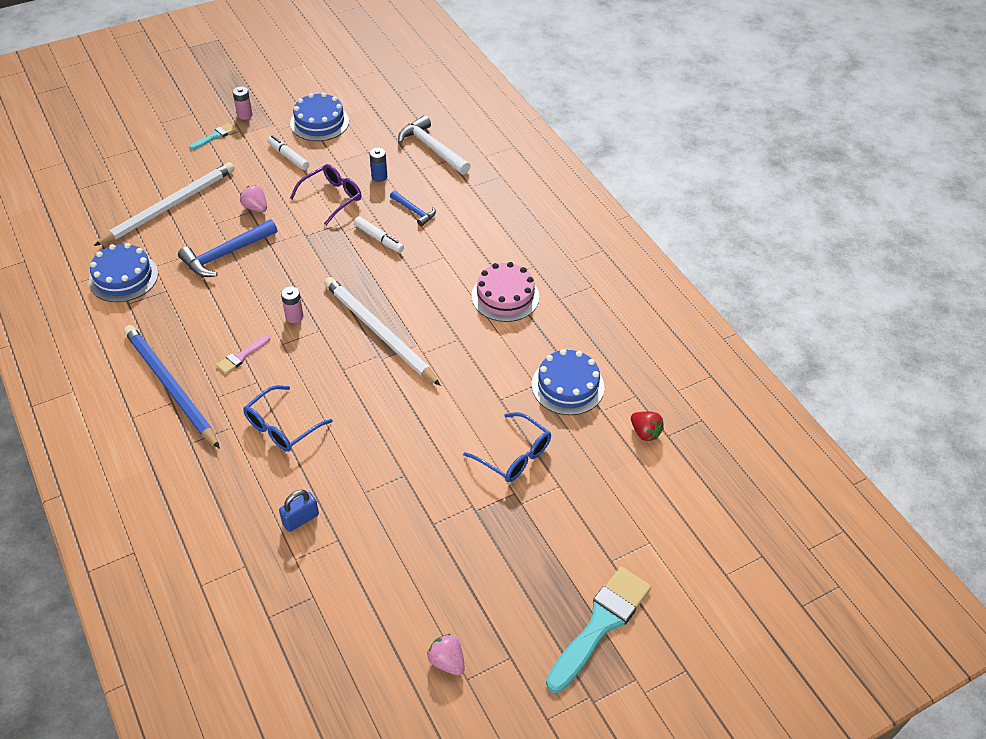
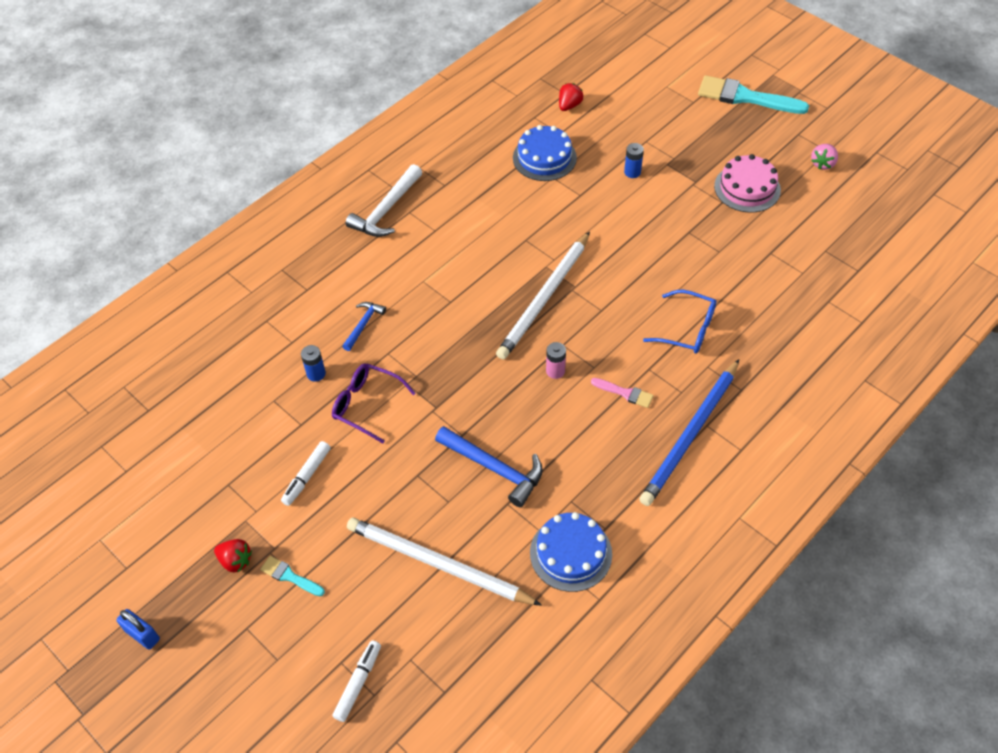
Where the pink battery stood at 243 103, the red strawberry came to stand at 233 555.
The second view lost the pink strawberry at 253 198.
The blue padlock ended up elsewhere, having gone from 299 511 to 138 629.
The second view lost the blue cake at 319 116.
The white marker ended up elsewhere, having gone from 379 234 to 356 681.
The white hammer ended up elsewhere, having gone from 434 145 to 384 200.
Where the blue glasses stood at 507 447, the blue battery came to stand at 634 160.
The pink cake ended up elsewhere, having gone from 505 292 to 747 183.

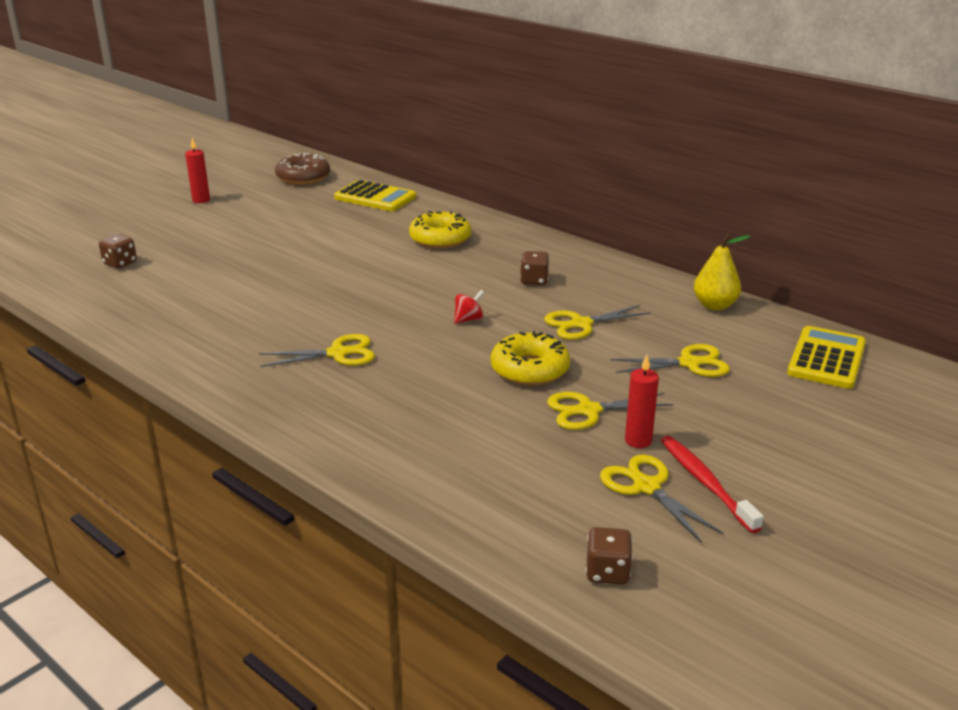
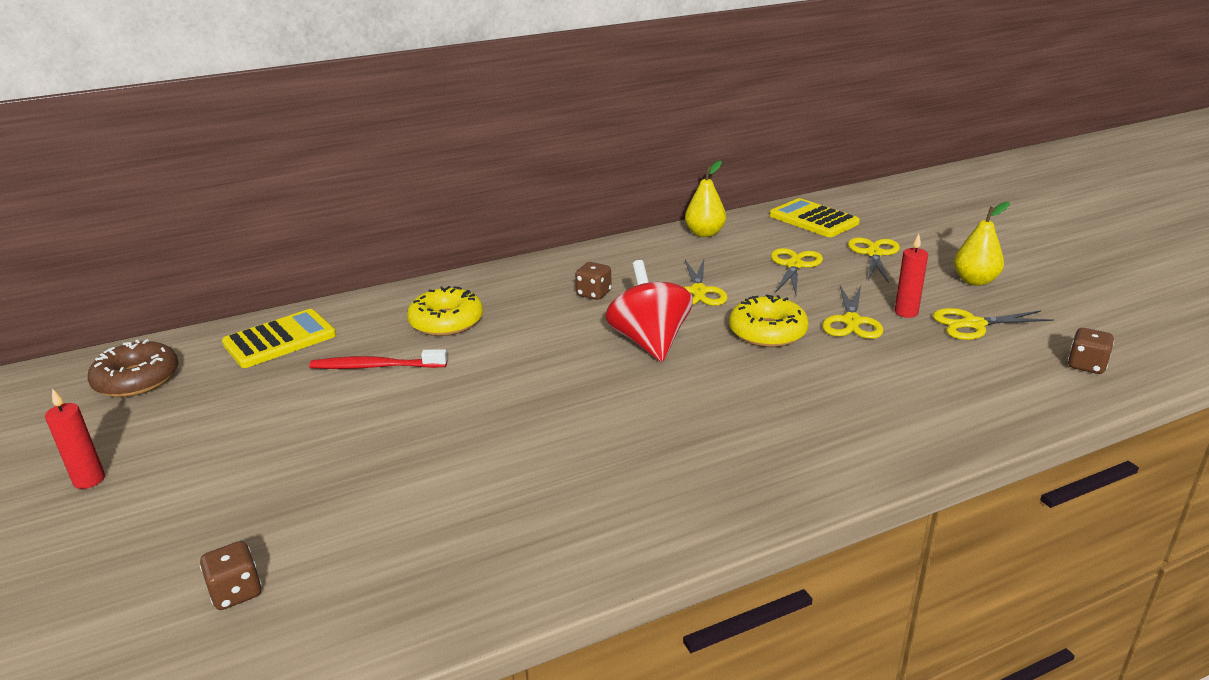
The yellow scissors ended up elsewhere, having gone from 317 350 to 874 260.
The size of the red spinning top at 469 307 changed by a factor of 2.34.
The red toothbrush ended up elsewhere, having gone from 712 484 to 378 359.
The second view gained the yellow pear at 982 244.

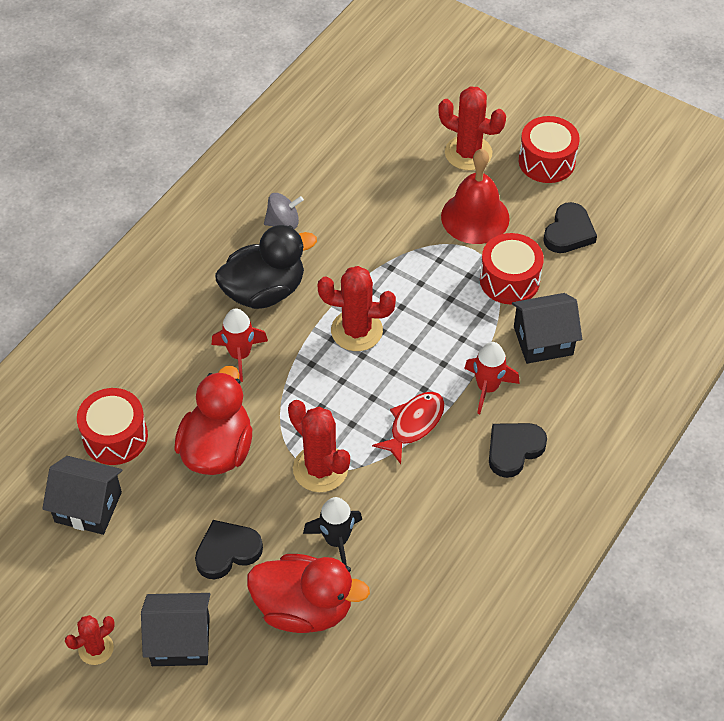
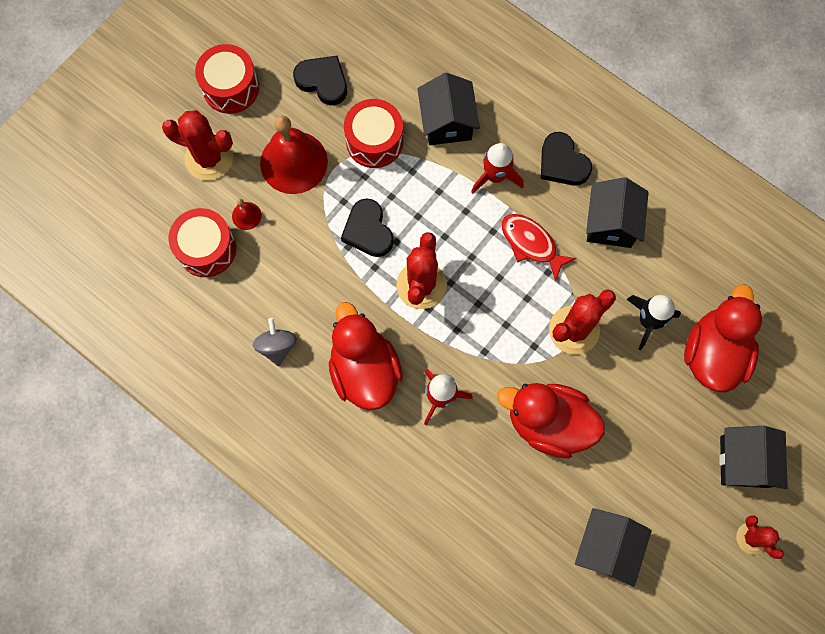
The red drum ended up elsewhere, having gone from 112 426 to 202 242.
The black heart ended up elsewhere, having gone from 229 550 to 367 227.
What was the black duck at 266 267 turned into the red duck at 366 356.
The red cactus at 472 128 ended up facing another way, 75 degrees clockwise from before.
The second view gained the red bell at 247 214.
The second view gained the black house at 617 212.

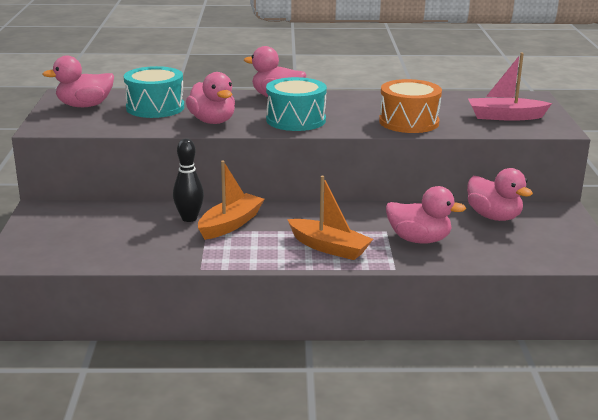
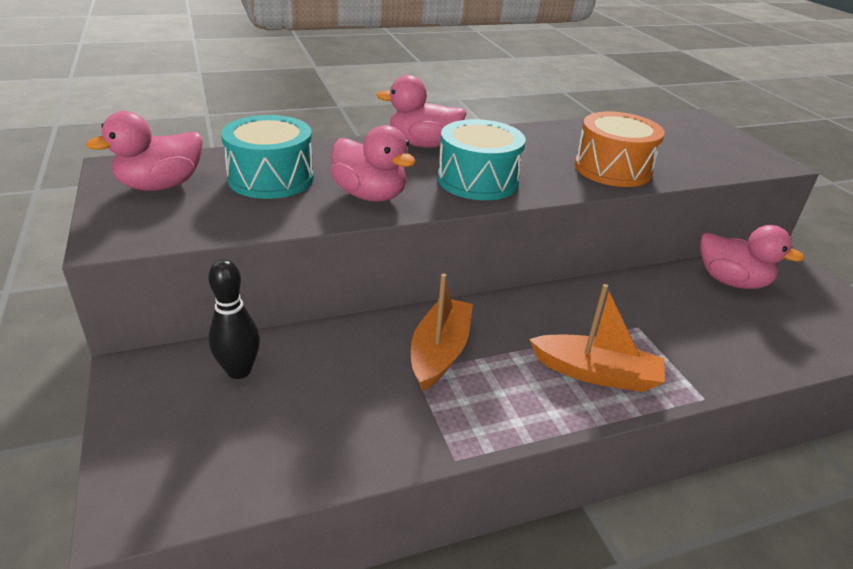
The black bowling pin ended up elsewhere, having gone from 188 180 to 234 319.
The second view lost the pink duck at 426 215.
The second view lost the pink boat at 510 87.

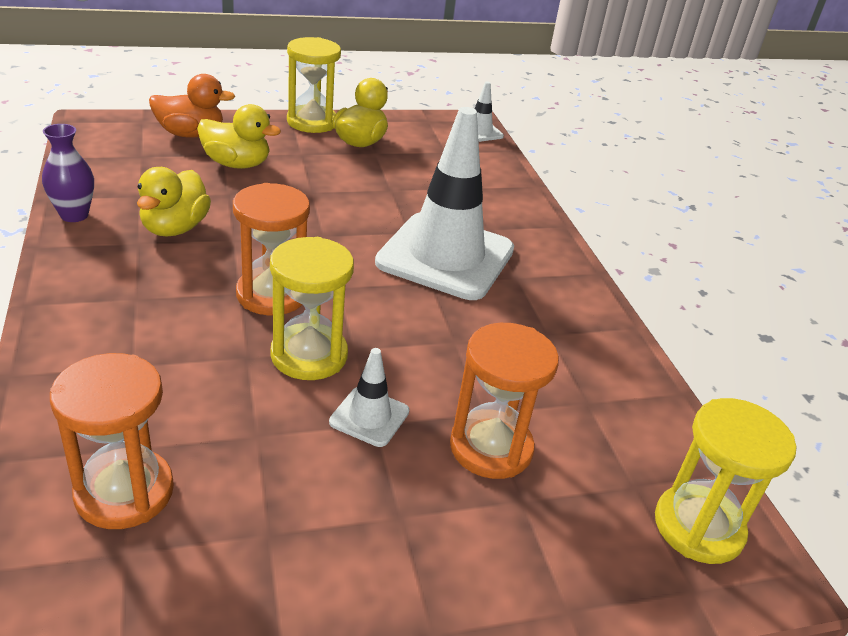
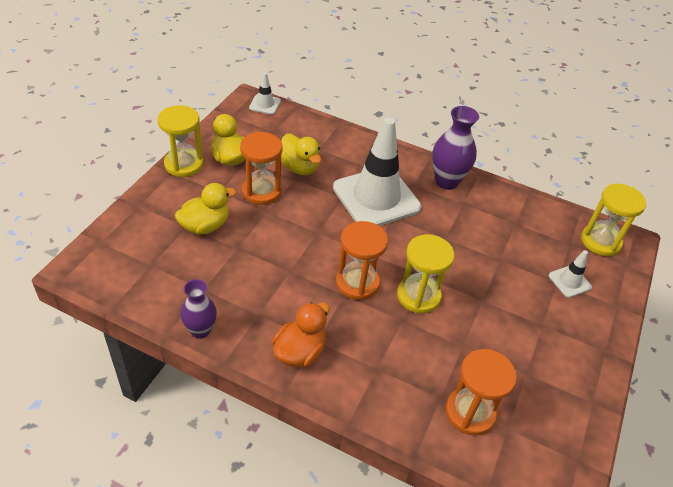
The yellow duck ended up elsewhere, having gone from 174 202 to 301 154.
The orange duck ended up elsewhere, having gone from 192 106 to 301 334.
The white traffic cone ended up elsewhere, having gone from 369 397 to 570 274.
The orange hourglass ended up elsewhere, having gone from 504 401 to 261 168.
The second view gained the purple vase at 455 148.

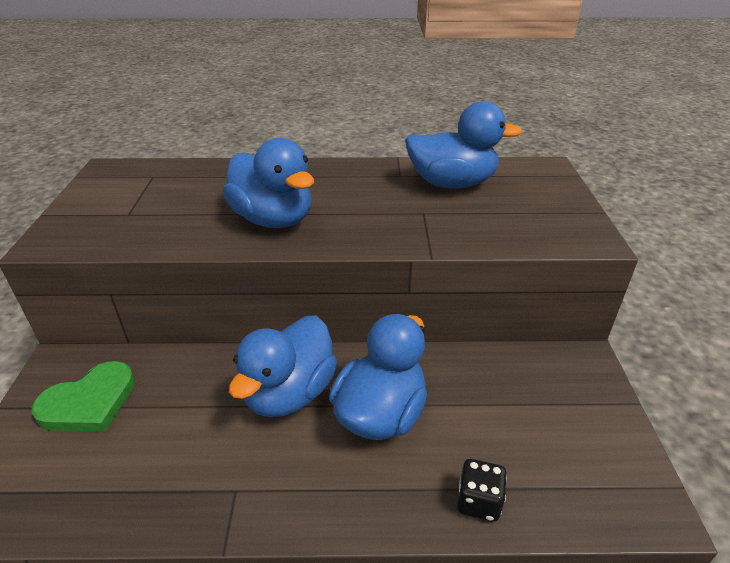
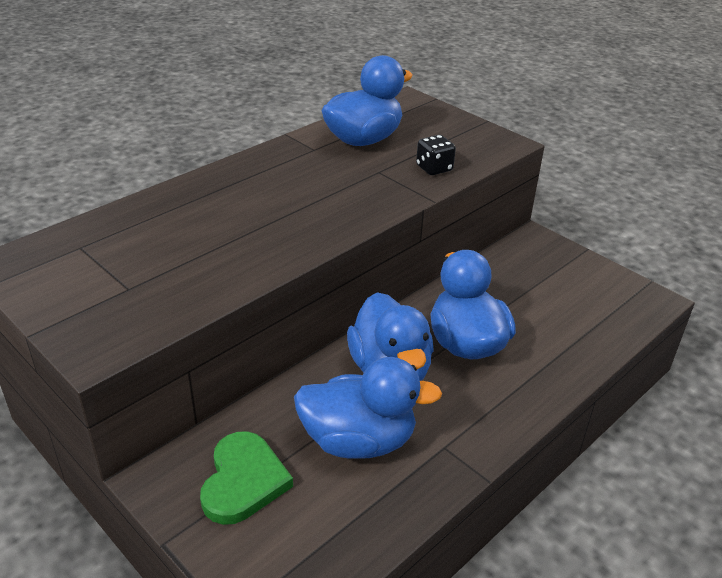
The blue duck ended up elsewhere, having gone from 268 183 to 368 408.
The black dice ended up elsewhere, having gone from 482 490 to 436 155.

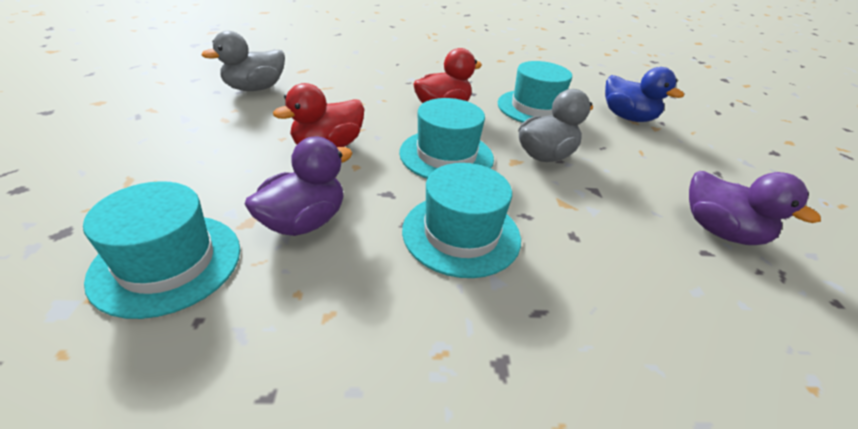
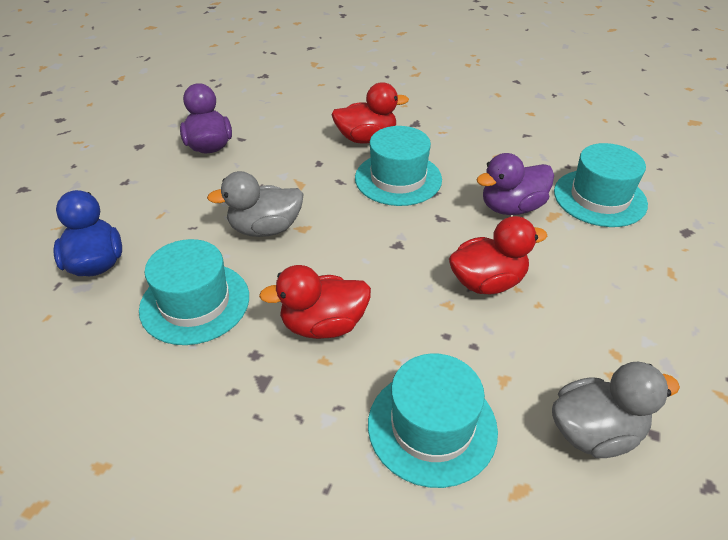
The turquoise hat ended up elsewhere, having gone from 446 138 to 433 420.
The second view gained the red duck at 370 113.

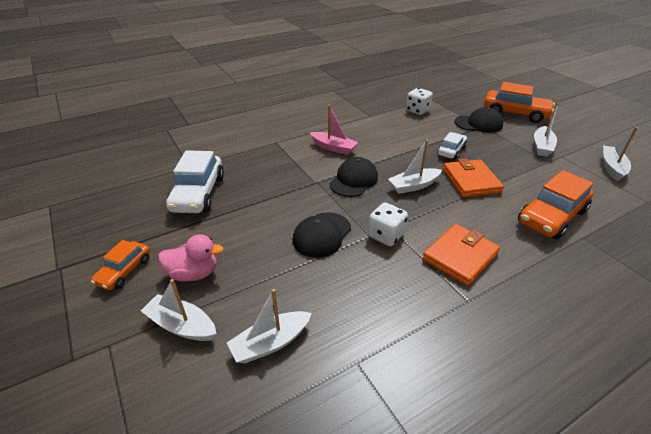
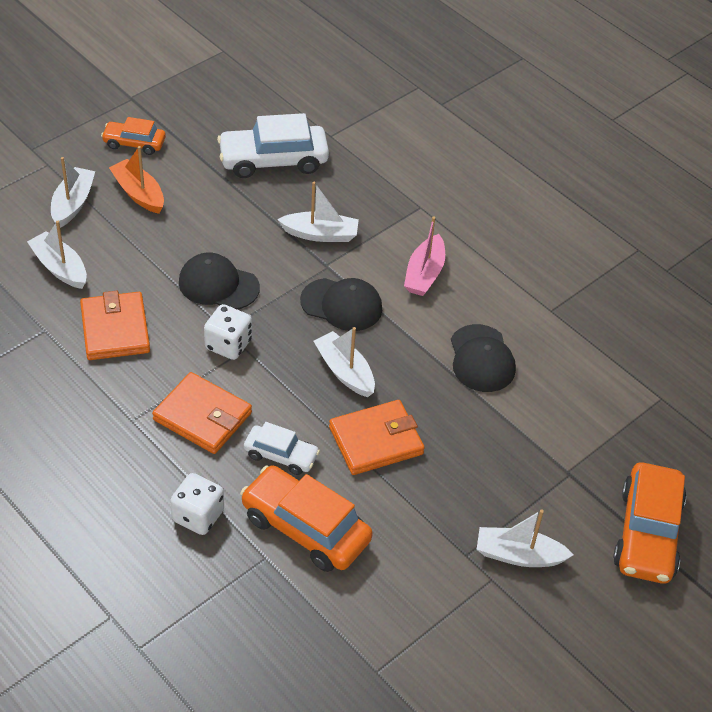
Where the pink duck stood at 191 257, the orange boat came to stand at 136 180.
The white dice ended up elsewhere, having gone from 419 101 to 197 504.
The white car ended up elsewhere, having gone from 452 146 to 282 448.
The black cap ended up elsewhere, having gone from 479 120 to 483 358.
The white boat ended up elsewhere, having gone from 620 154 to 318 212.
The second view gained the orange wallet at 115 325.

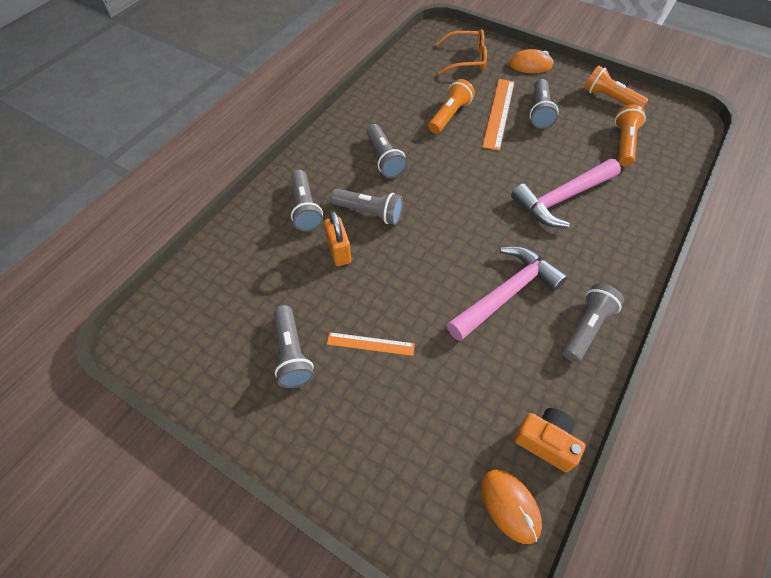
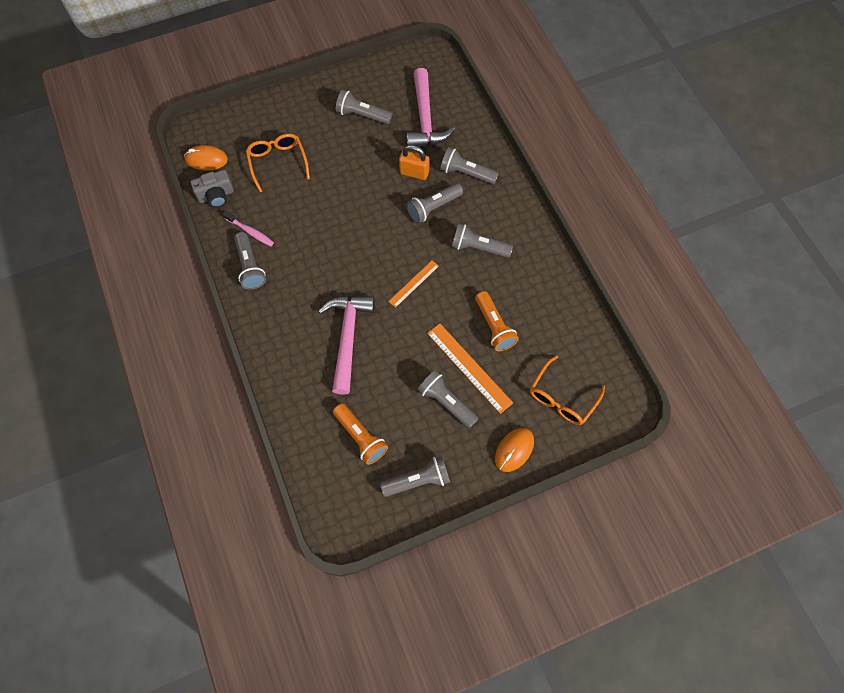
The orange ruler ended up elsewhere, having gone from 371 344 to 413 284.
The pink hammer ended up elsewhere, having gone from 507 293 to 430 107.
What was the orange camera at 549 440 turned into the grey camera at 212 189.
What was the orange flashlight at 616 87 turned into the grey flashlight at 415 476.
The second view gained the pink toothbrush at 248 228.
The second view gained the orange glasses at 278 163.

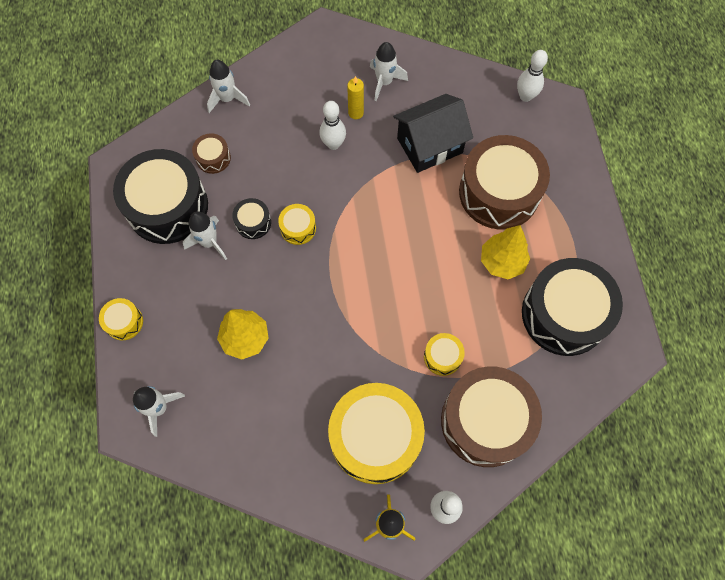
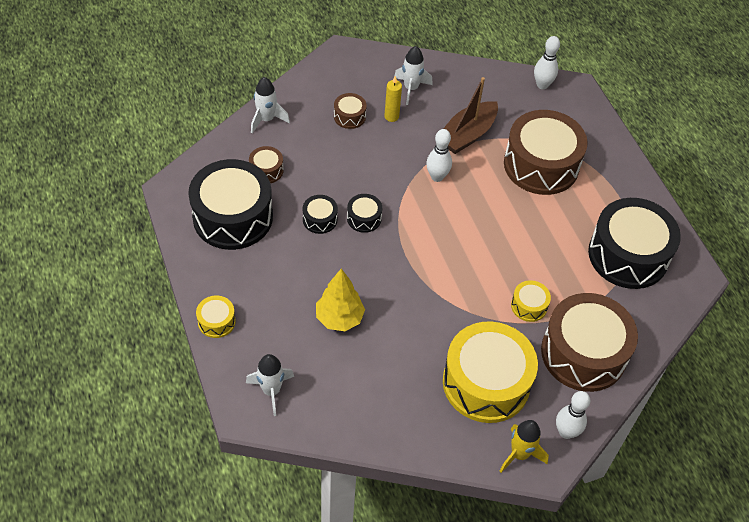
The second view lost the white rocket at 205 235.
What was the yellow drum at 297 224 turned into the black drum at 364 213.
The white bowling pin ended up elsewhere, having gone from 333 125 to 439 155.
Where the black house stood at 433 133, the brown boat came to stand at 470 115.
The second view lost the yellow tree at 505 252.
The second view gained the brown drum at 350 111.

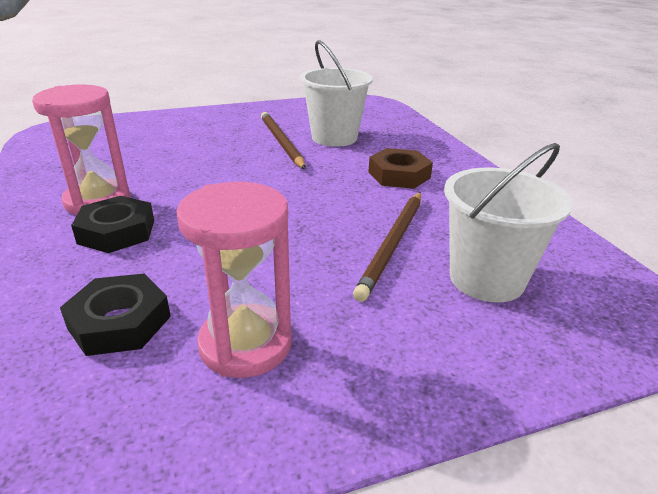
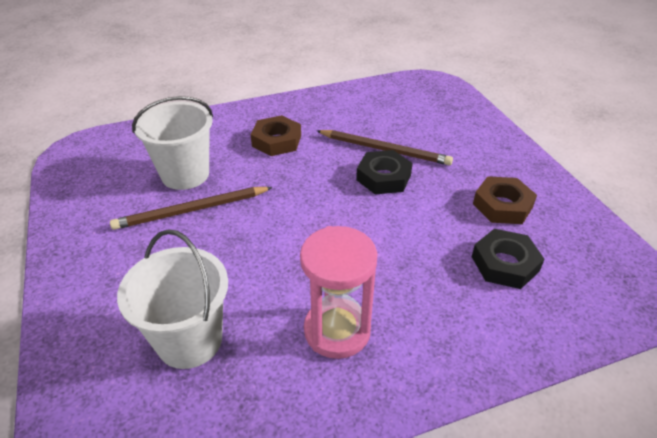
The black nut ended up elsewhere, having gone from 112 224 to 384 172.
Where the pink hourglass stood at 234 280, the brown nut came to stand at 505 200.
The white bucket ended up elsewhere, having gone from 508 222 to 172 299.

